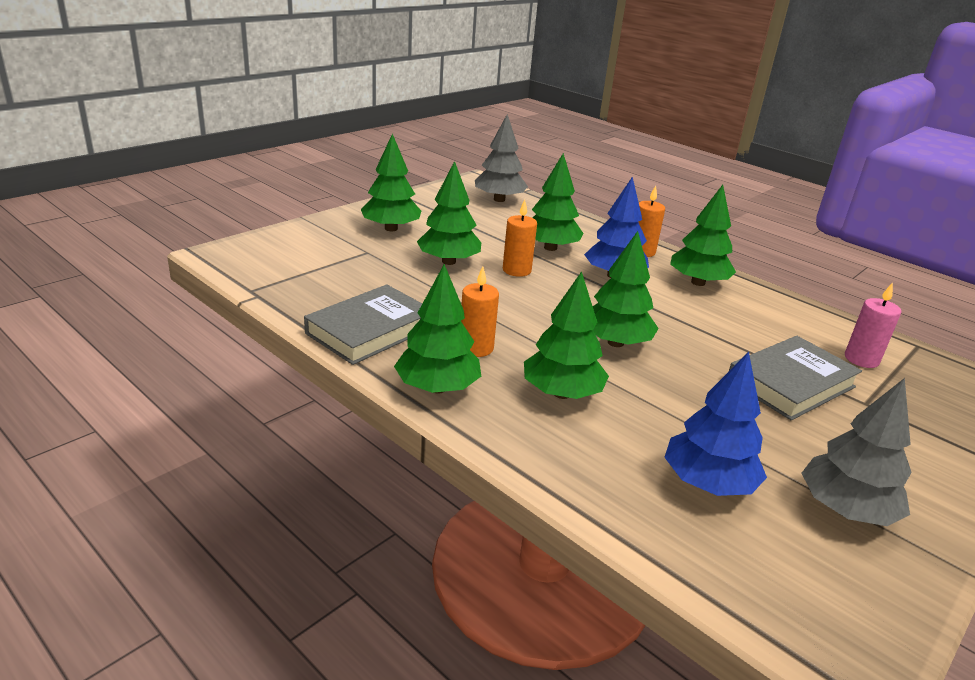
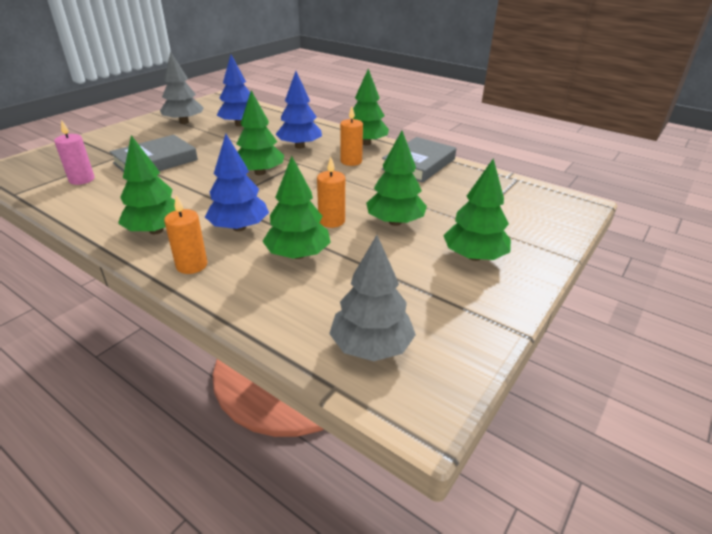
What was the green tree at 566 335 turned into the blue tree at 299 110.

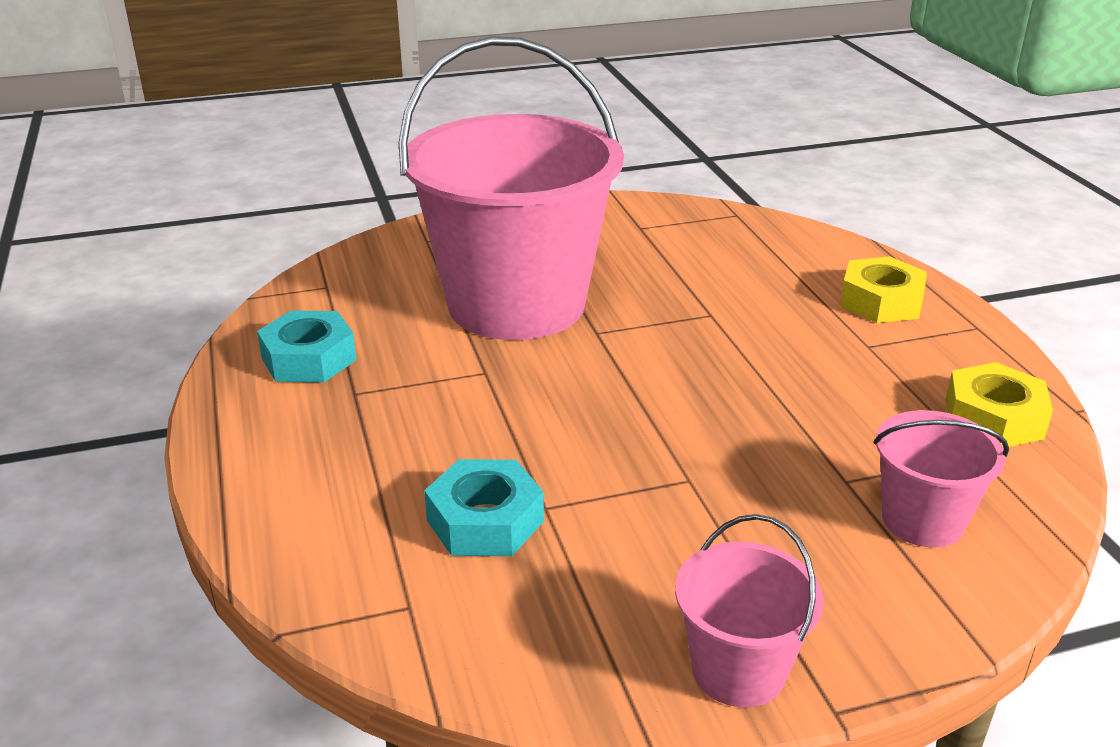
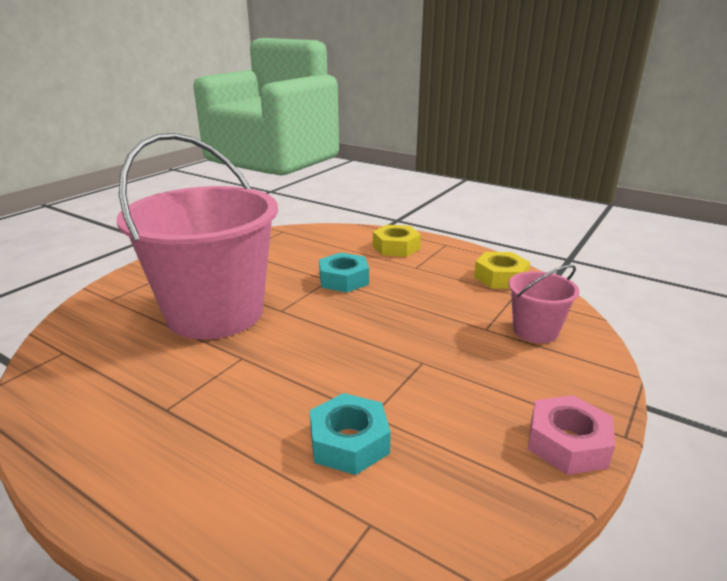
The turquoise nut ended up elsewhere, having gone from 307 346 to 344 273.
Where the pink bucket stood at 749 611, the pink nut came to stand at 571 435.

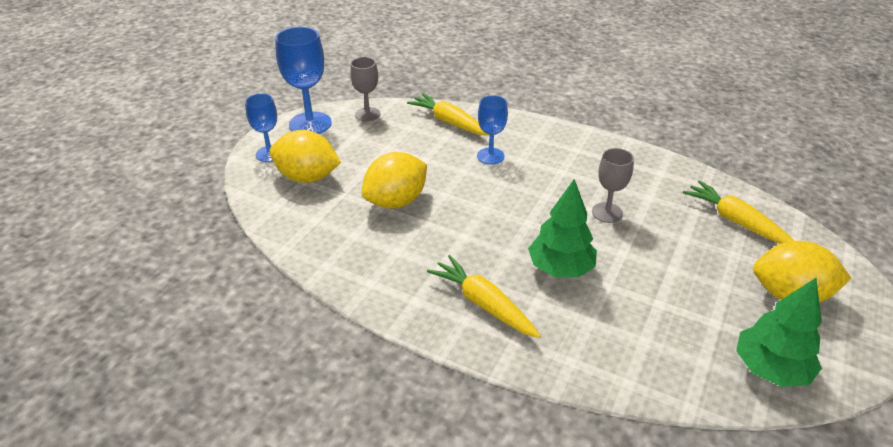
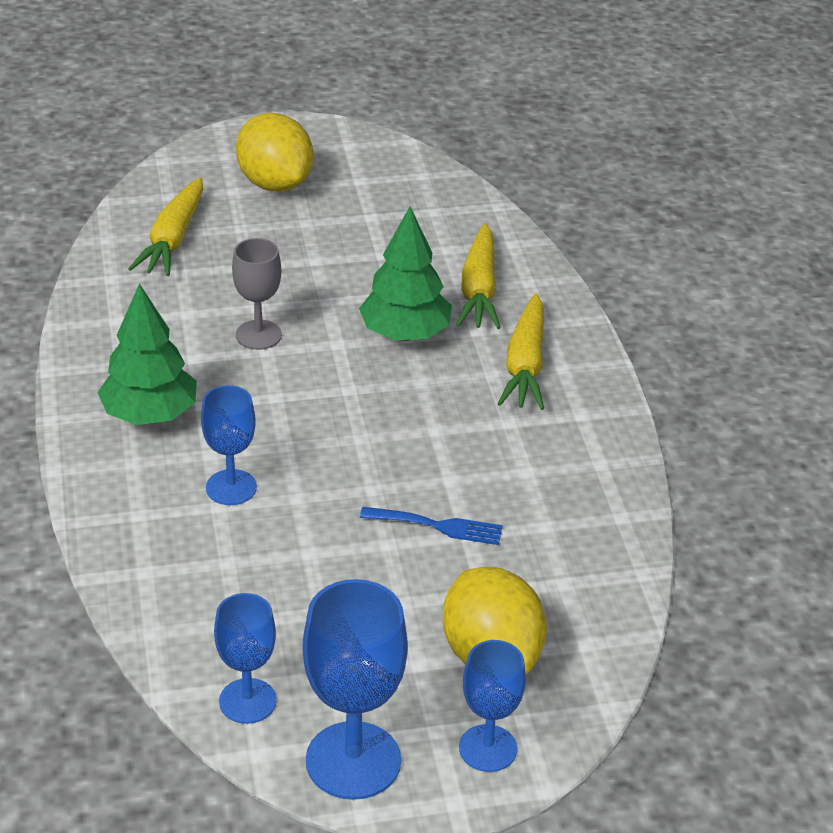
What was the grey goblet at 365 89 turned into the blue goblet at 245 658.
Where the yellow lemon stood at 394 180, the blue fork came to stand at 431 526.
The yellow carrot ended up elsewhere, having gone from 448 114 to 478 276.
The green tree ended up elsewhere, having gone from 779 332 to 147 354.

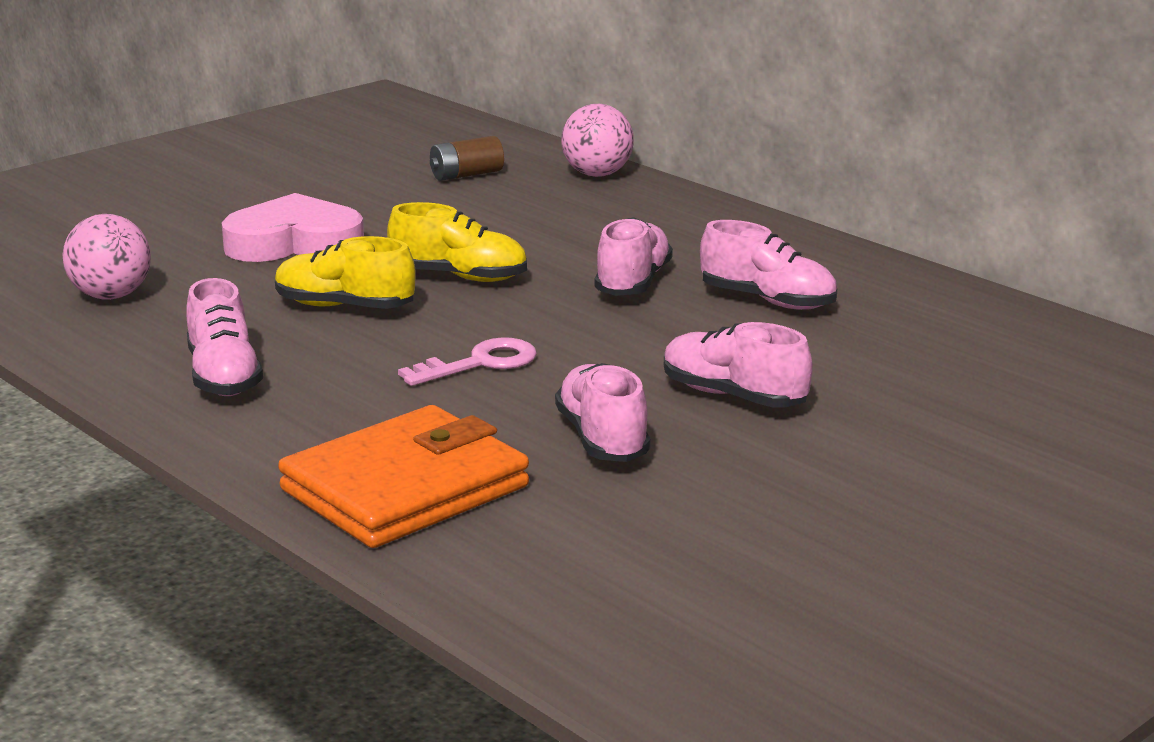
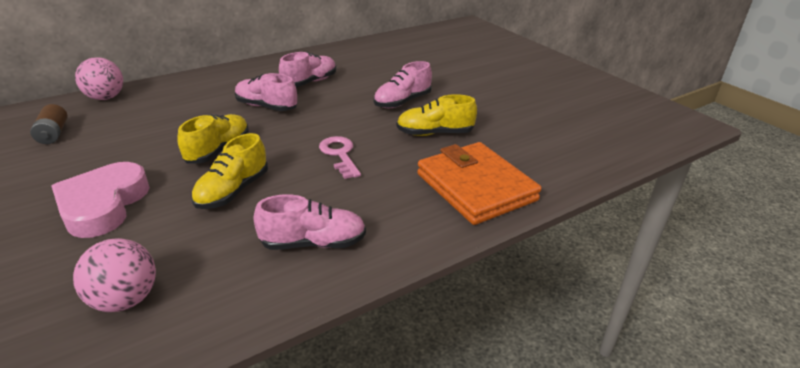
What was the pink shoe at 603 412 turned into the yellow shoe at 436 115.

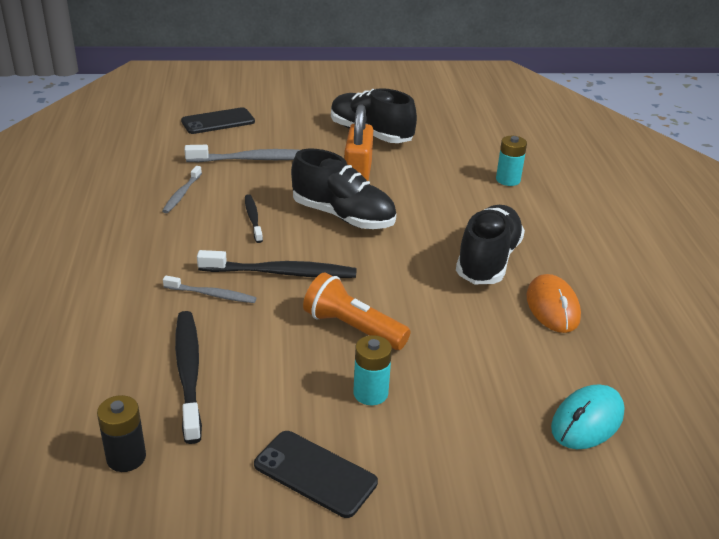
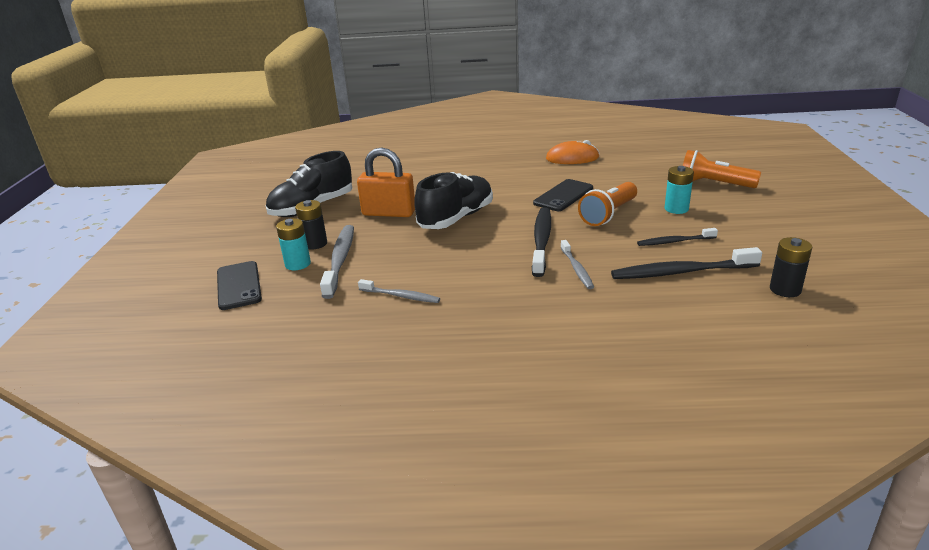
The grey toothbrush at 209 289 ended up facing another way, 150 degrees clockwise from before.
The black toothbrush ended up elsewhere, having gone from 254 218 to 677 237.
The black phone ended up elsewhere, having gone from 316 474 to 563 195.
The second view lost the black shoe at 490 245.
The turquoise battery ended up elsewhere, having gone from 511 161 to 293 244.
The second view lost the turquoise mouse at 588 416.
The second view gained the black battery at 311 224.
The second view gained the orange flashlight at 722 169.

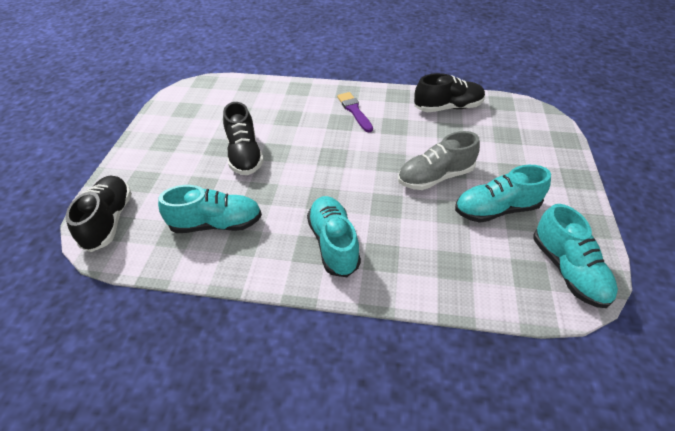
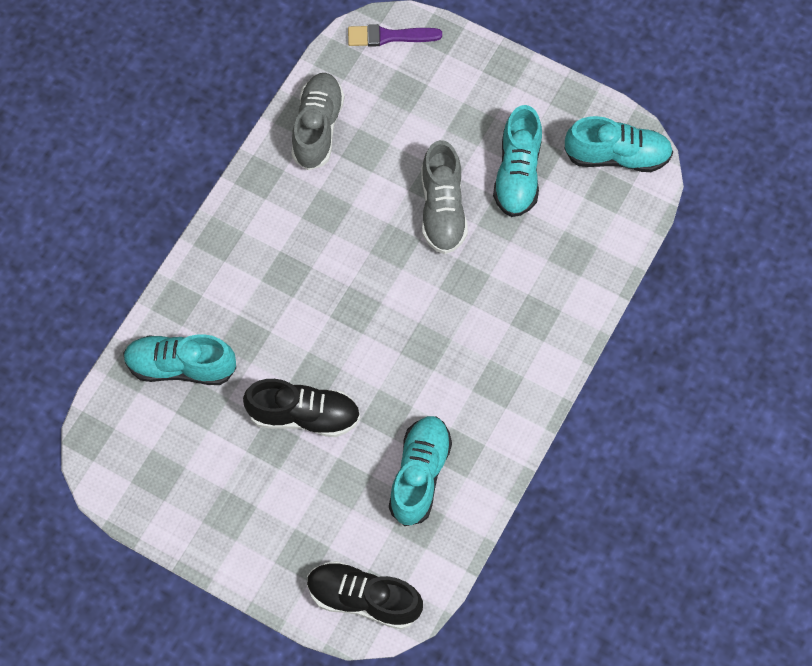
The turquoise shoe ended up elsewhere, having gone from 334 236 to 179 359.
The purple brush ended up elsewhere, having gone from 355 112 to 395 35.
What was the black shoe at 449 92 turned into the grey shoe at 318 121.

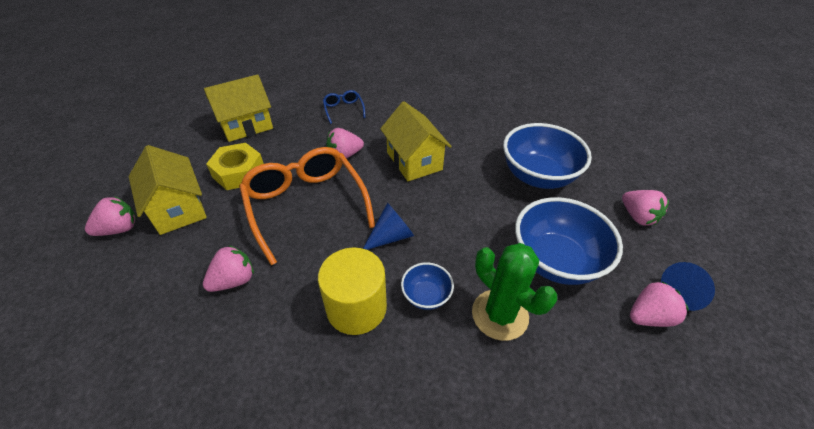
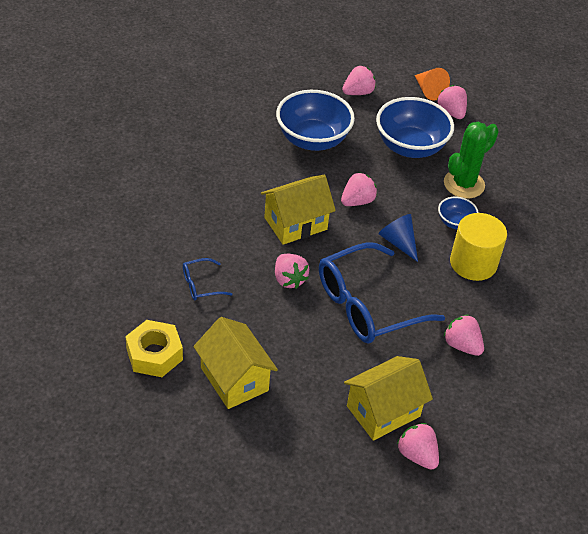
The yellow nut ended up elsewhere, having gone from 235 166 to 154 348.
What was the orange glasses at 307 206 turned into the blue glasses at 382 292.
What was the blue cone at 688 286 turned into the orange cone at 432 84.
The second view gained the pink strawberry at 359 189.

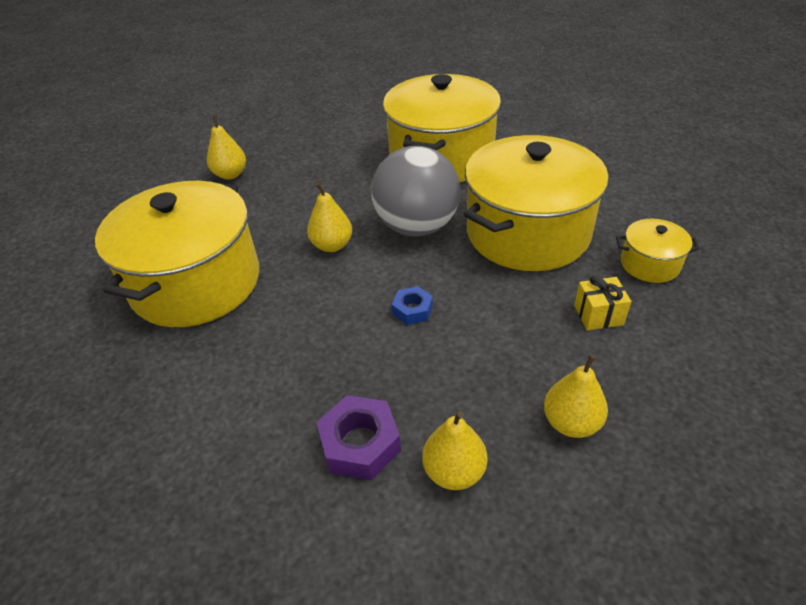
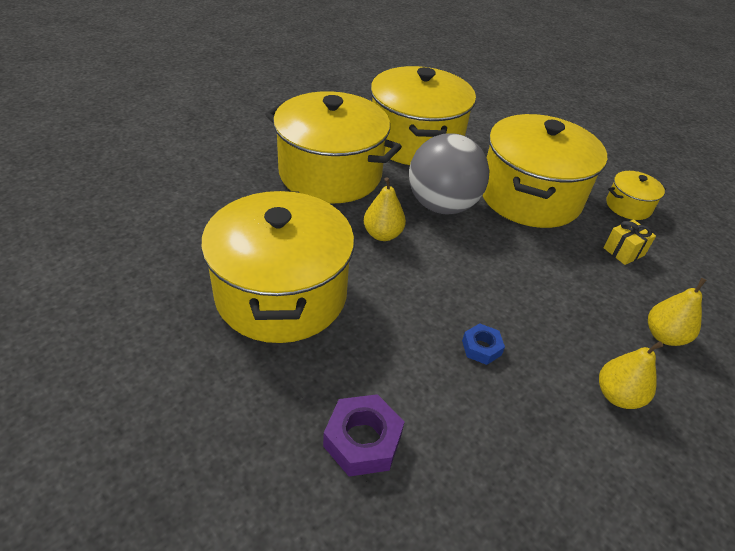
The second view lost the yellow pear at 226 147.
The purple nut ended up elsewhere, having gone from 359 437 to 364 435.
The blue nut ended up elsewhere, having gone from 412 305 to 483 344.
The second view gained the yellow pot at 333 147.

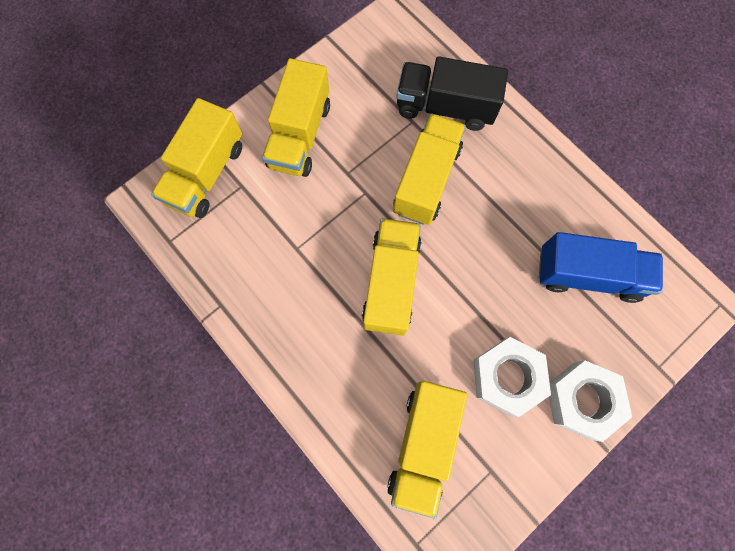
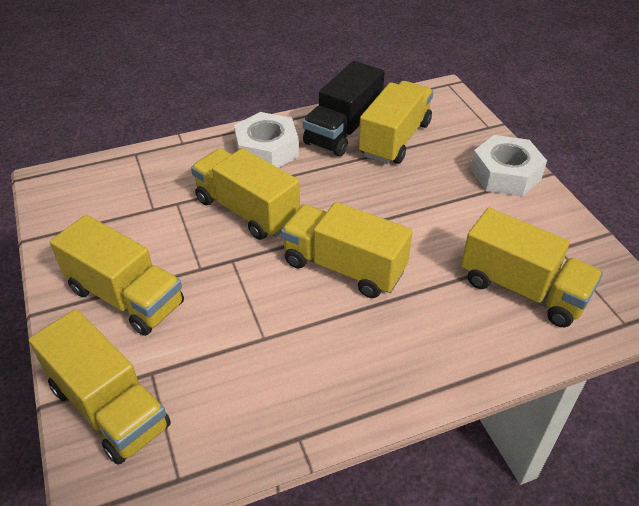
The black truck ended up elsewhere, having gone from 452 93 to 344 108.
The white nut ended up elsewhere, having gone from 512 377 to 266 140.
What was the blue truck at 601 267 turned into the yellow truck at 395 122.

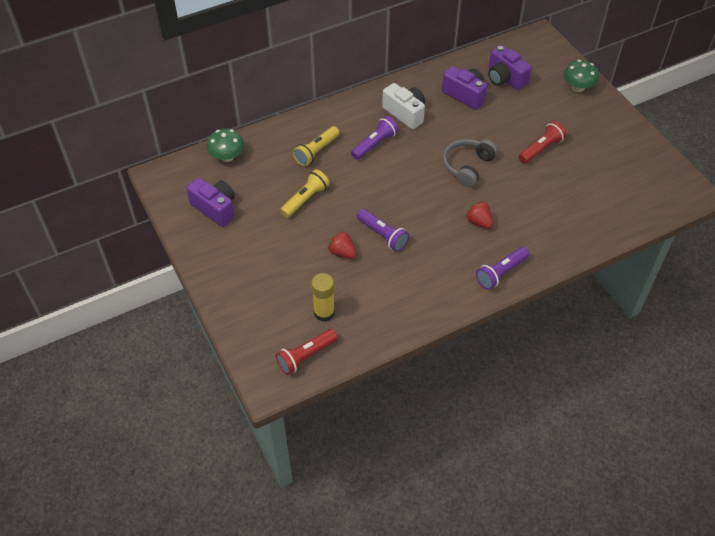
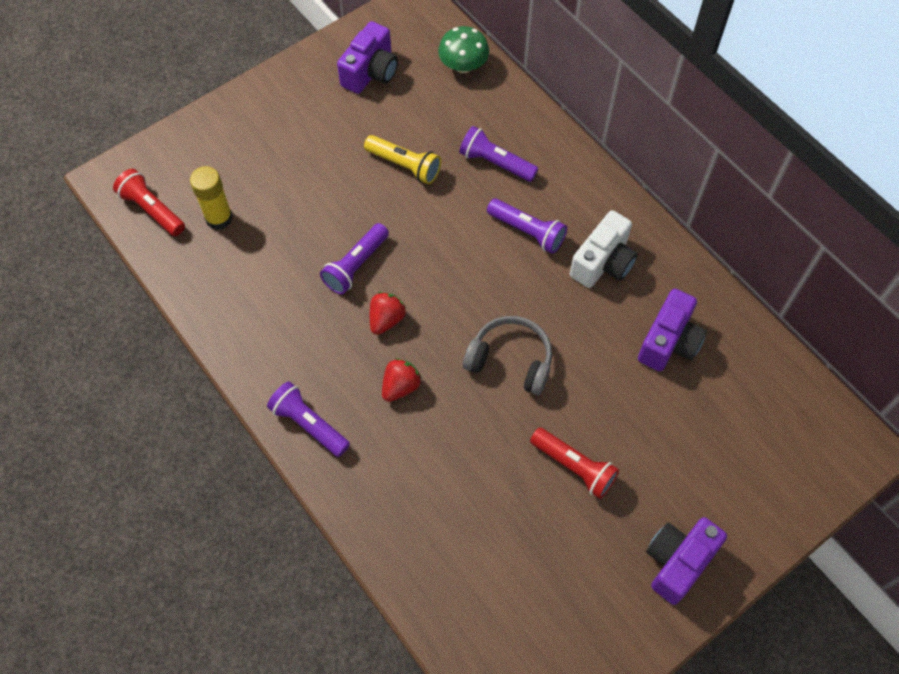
What was the yellow flashlight at 316 146 turned into the purple flashlight at 498 154.
The red strawberry ended up elsewhere, having gone from 342 245 to 388 313.
The purple camera ended up elsewhere, having gone from 510 67 to 686 561.
The second view lost the green mushroom at 581 76.

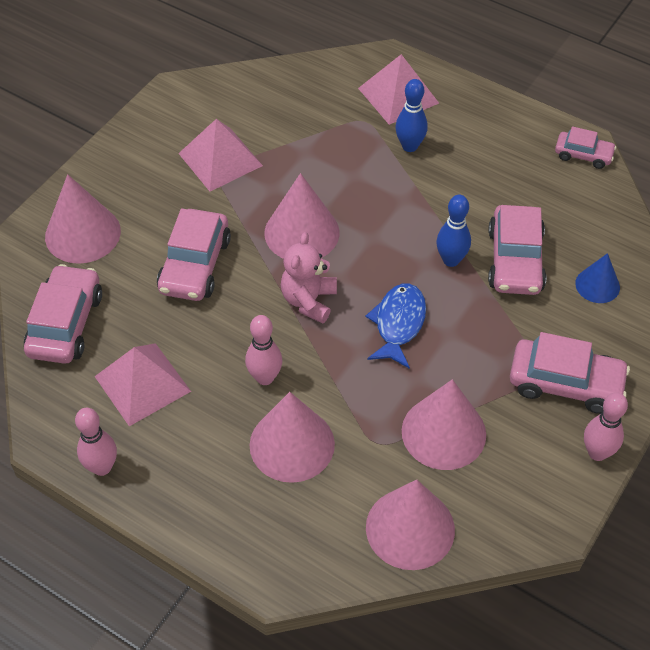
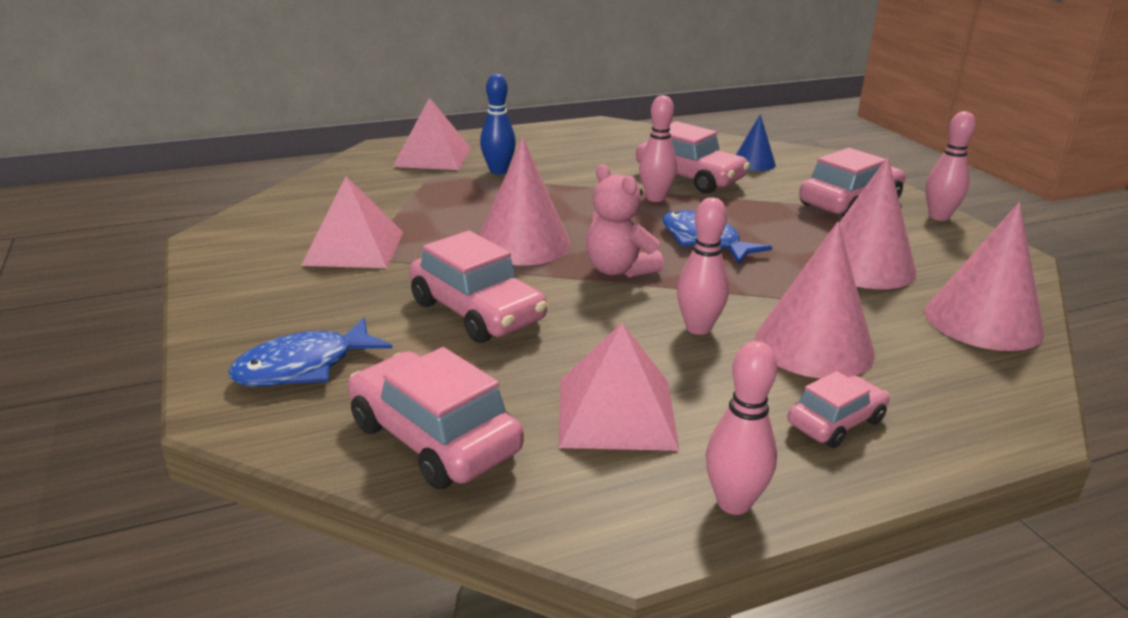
Where the pink cone stood at 83 219, the blue fish came to stand at 310 352.
What was the blue bowling pin at 453 231 turned into the pink bowling pin at 658 148.
The pink car ended up elsewhere, having gone from 585 148 to 838 409.

